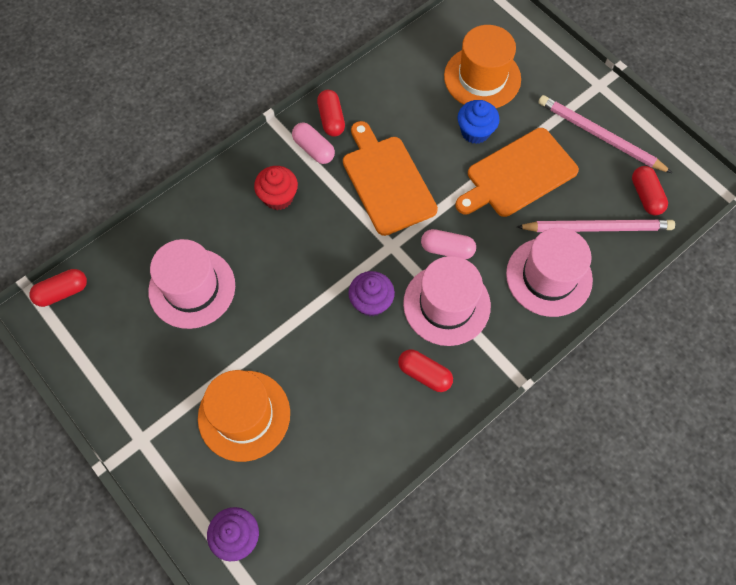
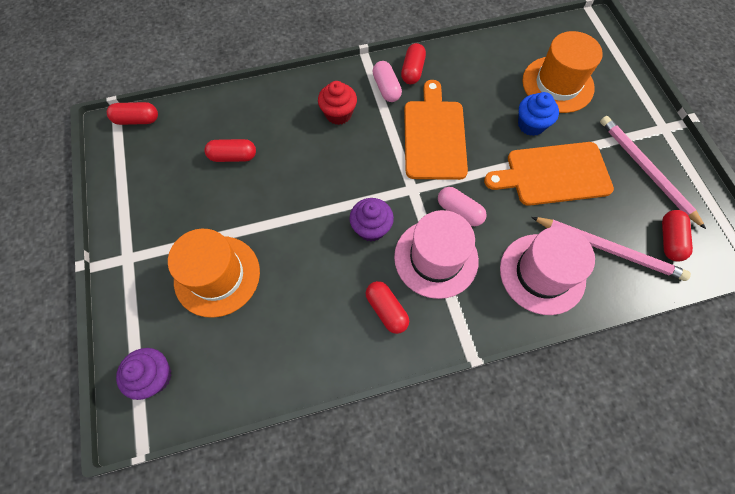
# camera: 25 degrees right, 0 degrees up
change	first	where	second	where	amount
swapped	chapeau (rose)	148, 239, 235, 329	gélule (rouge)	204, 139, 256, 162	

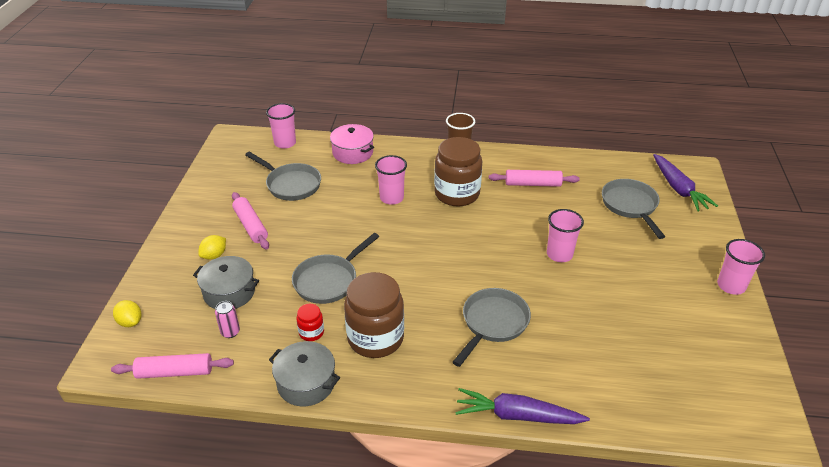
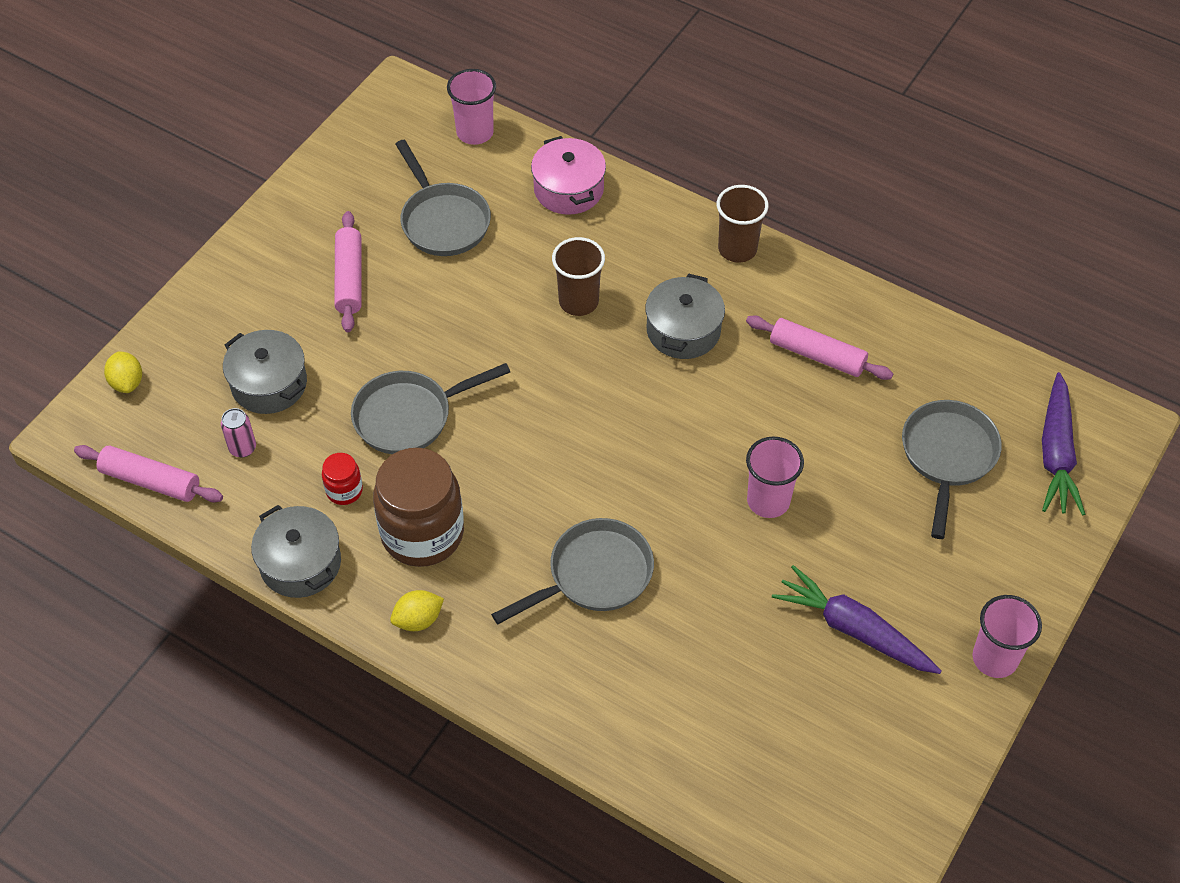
# camera: 25 degrees right, 15 degrees up
change	first	where	second	where	amount
swapped	bocal (marron)	434, 137, 482, 206	marmite (gris)	645, 274, 725, 359	
repainted	gobelet (rose)	375, 155, 407, 205	gobelet (marron)	552, 237, 605, 316	
shifted	citron (jaune)	198, 235, 226, 260		390, 590, 444, 631	
shifted	carotte (violet)	455, 388, 590, 424		772, 565, 942, 674	

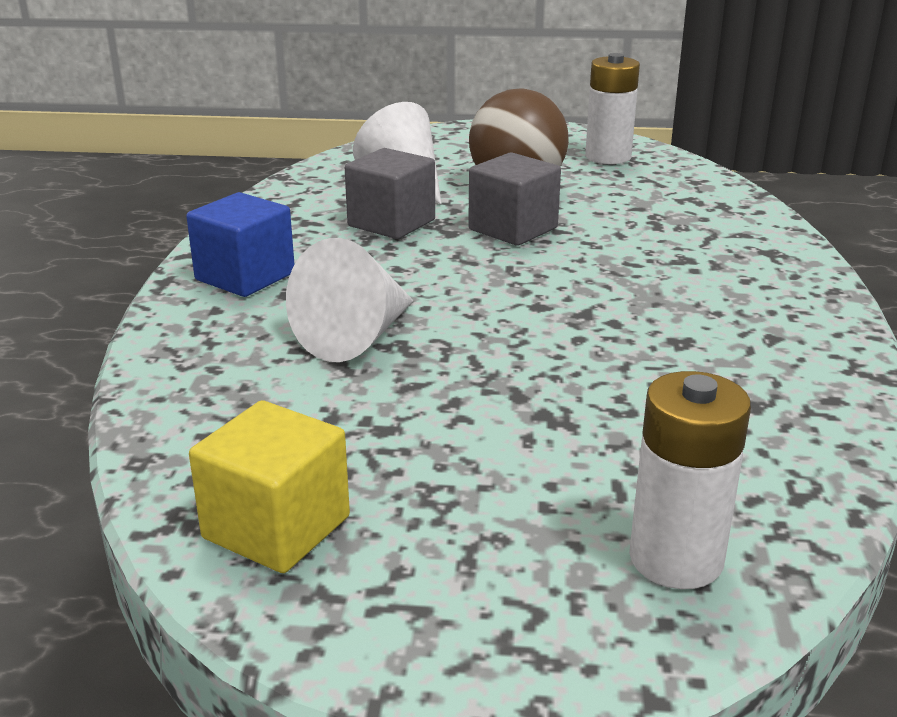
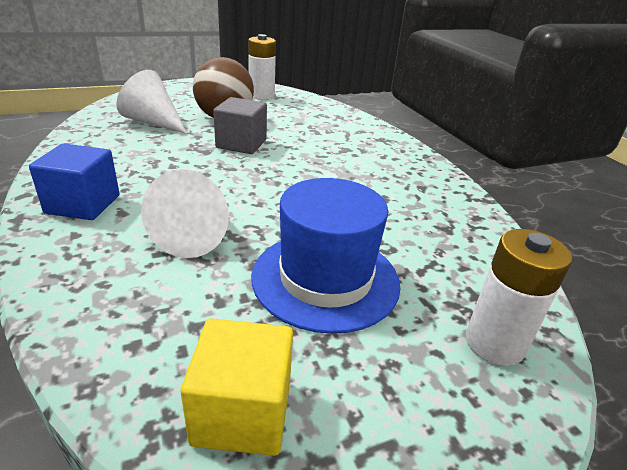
# camera: 30 degrees left, 5 degrees up
change	first	where	second	where	amount
gone	cube (gris)	345, 148, 435, 239			
new			chapeau (bleu)	251, 178, 401, 334	

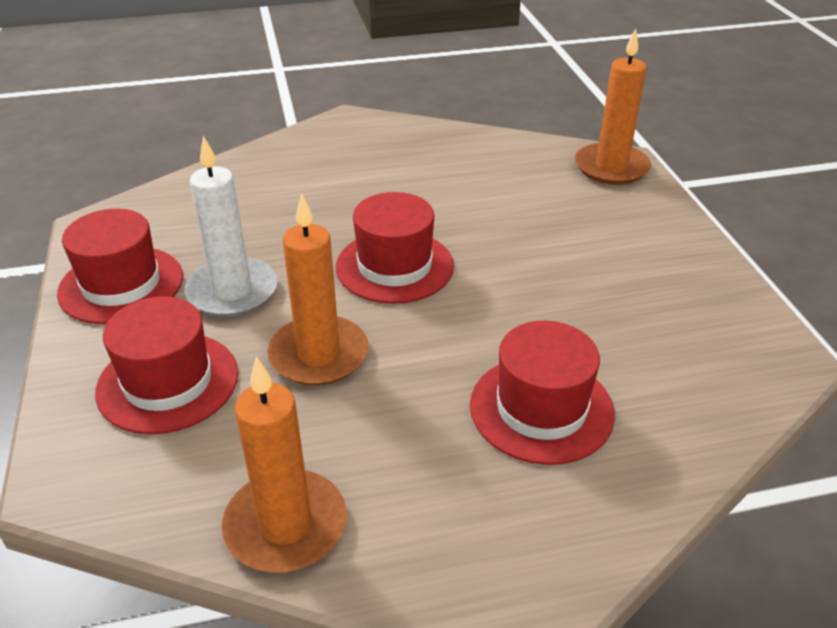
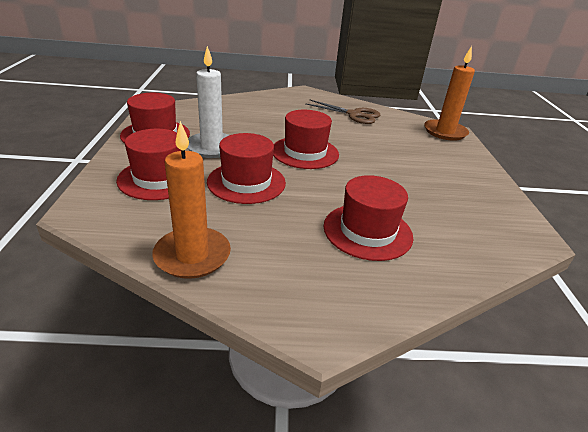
# camera: 10 degrees right, 5 degrees down
change	first	where	second	where	amount
swapped	bougie (orange)	267, 193, 369, 386	chapeau (rouge)	207, 133, 286, 204	
new			ciseaux (marron)	305, 99, 380, 124	

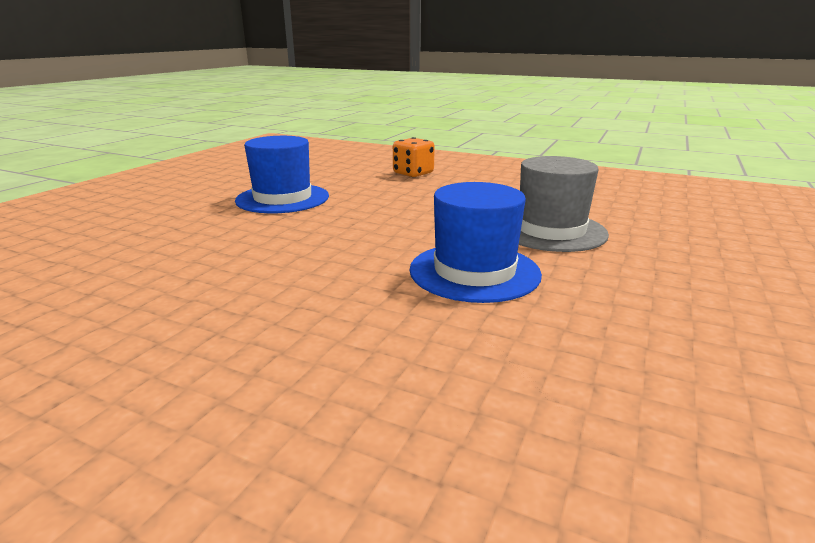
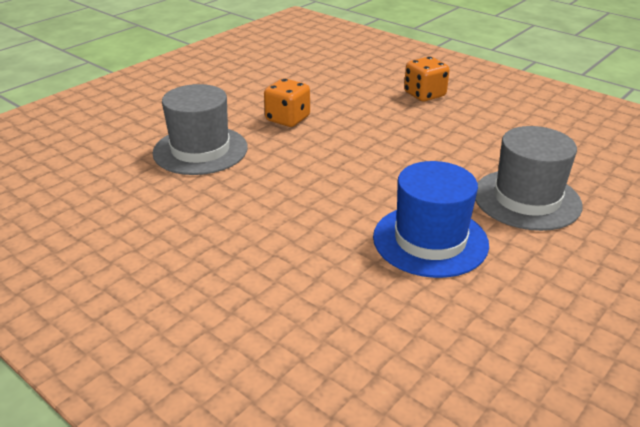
# camera: 15 degrees right, 10 degrees up
change	first	where	second	where	amount
swapped	chapeau (bleu)	235, 136, 329, 213	dé (orange)	264, 78, 310, 127	
new			chapeau (gris)	152, 84, 248, 175	

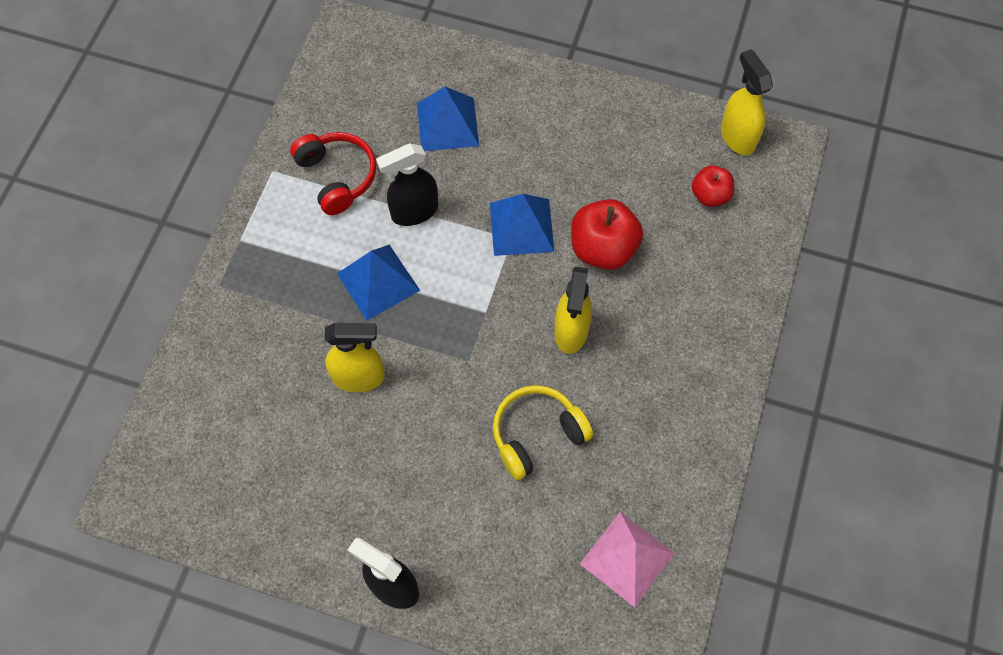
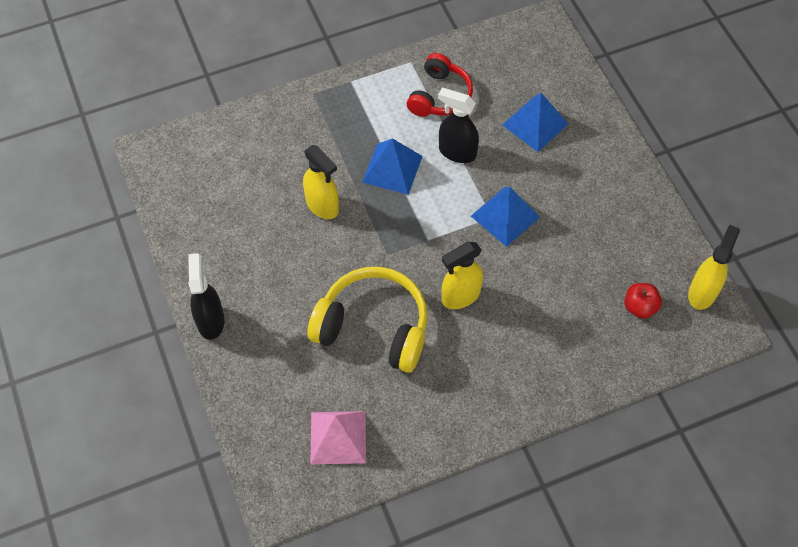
# camera: 50 degrees right, 5 degrees down
change	first	where	second	where	amount
gone	pomme (rouge)	571, 199, 643, 270			
scaled	casque audio (jaune)	493, 385, 593, 480		308, 267, 428, 373	x1.52

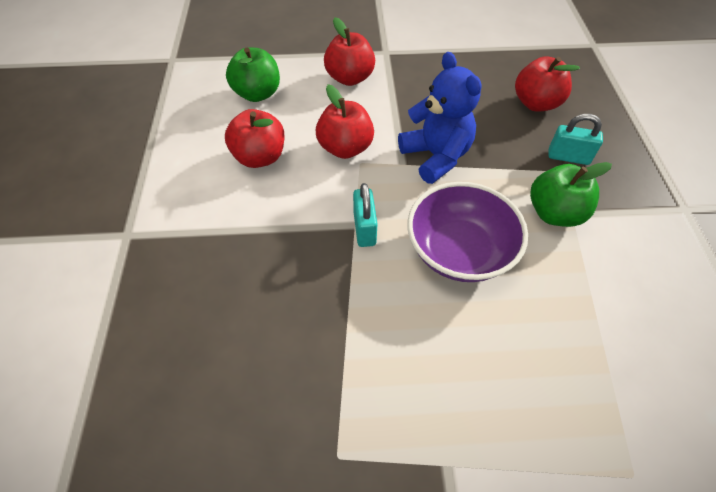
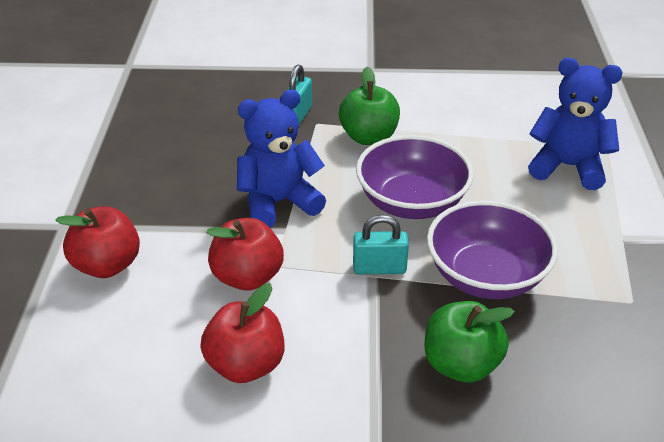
# camera: 85 degrees left, 15 degrees down
change	first	where	second	where	amount
shifted	pomme (vert)	226, 47, 280, 102		424, 301, 515, 383	
gone	pomme (rouge)	515, 56, 580, 112			
new			ours en peluche (bleu)	528, 58, 622, 190	
new			bol (violet)	427, 201, 558, 299	

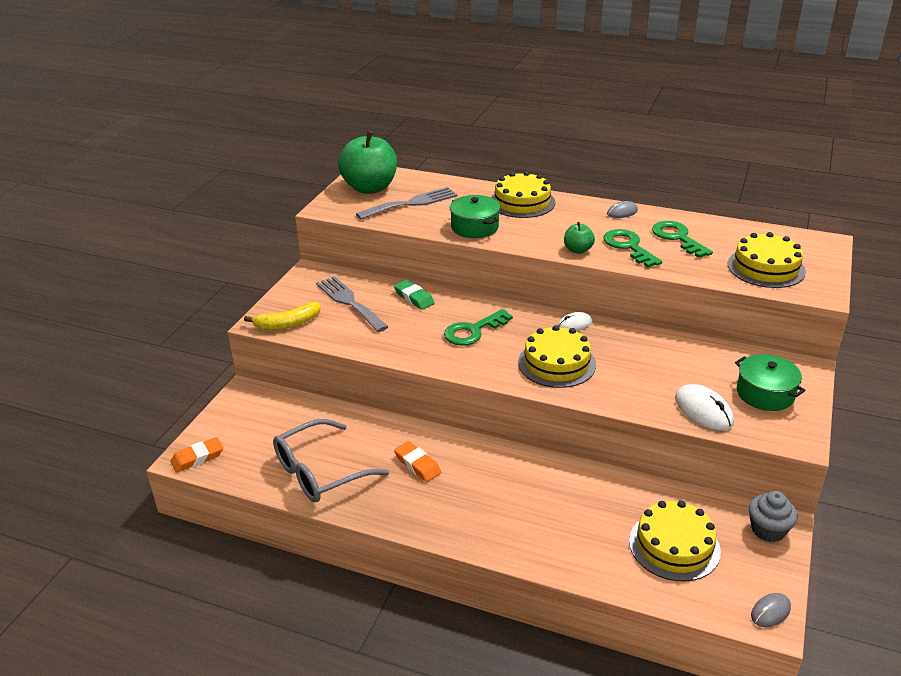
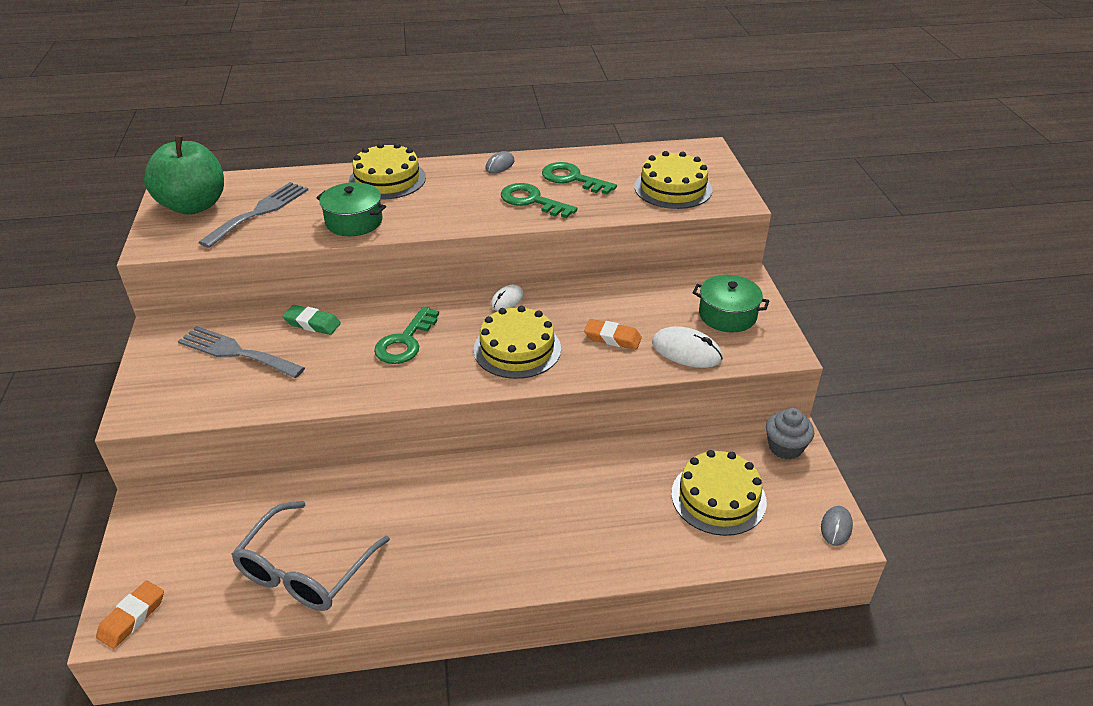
# camera: 30 degrees left, 5 degrees up
change	first	where	second	where	amount
gone	pomme (vert)	564, 222, 595, 254			
gone	banane (jaune)	244, 302, 320, 330			
shifted	gomme (orange)	394, 441, 441, 482		584, 319, 642, 350	

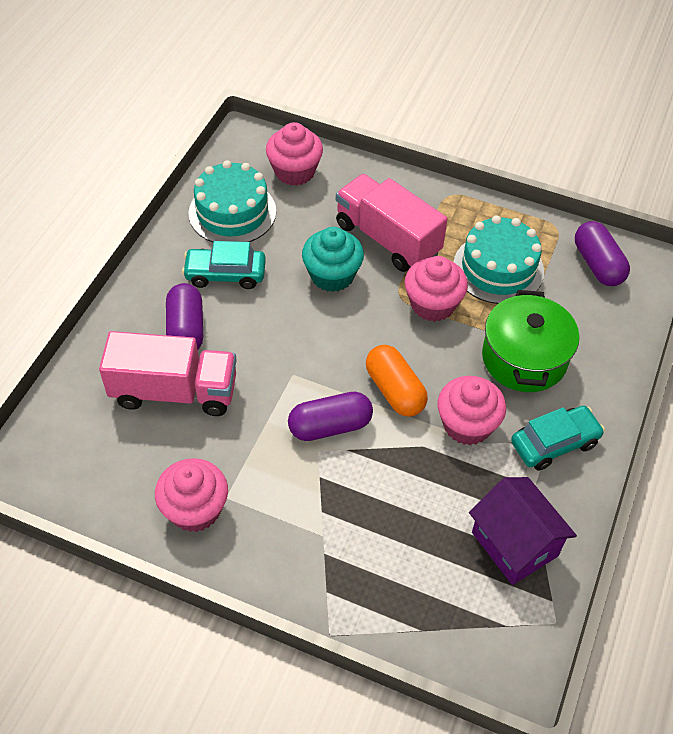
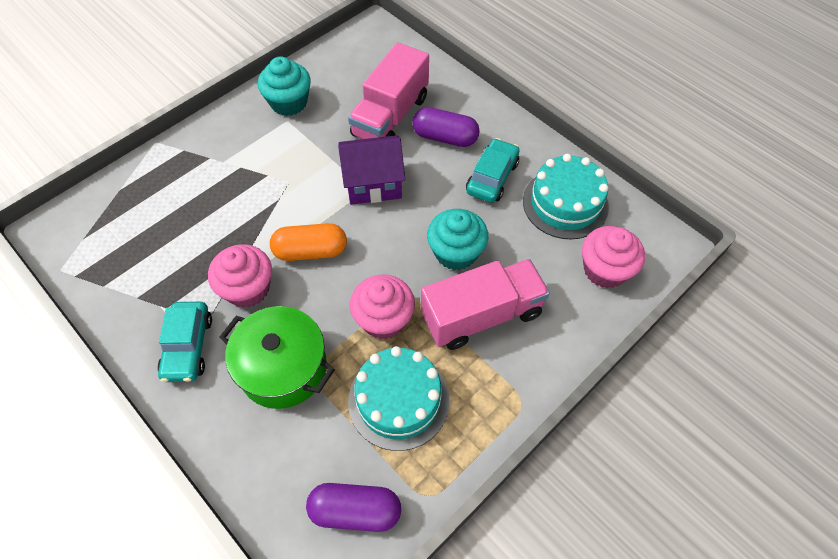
# camera: 115 degrees right, 5 degrees up
change	first	where	second	where	amount
gone	gélule (violet)	288, 392, 373, 441			
repainted	muffin (rose)	155, 458, 228, 532	muffin (turquoise)	258, 56, 311, 116	
shifted	maison (violet)	469, 477, 577, 585		338, 135, 405, 205	

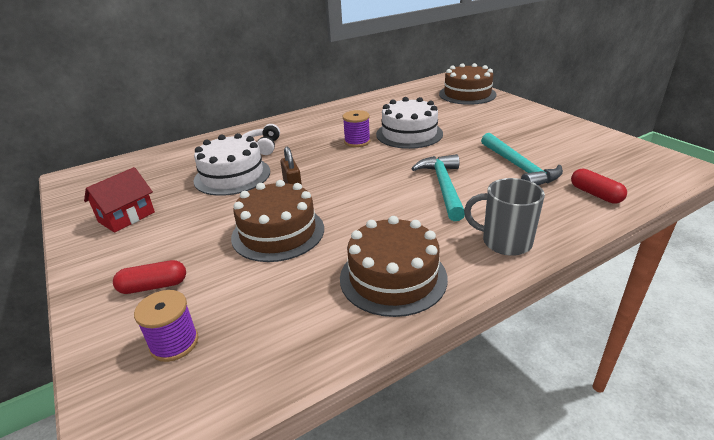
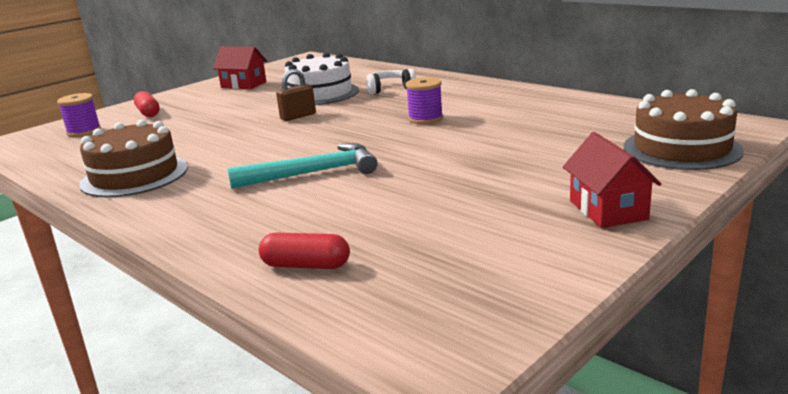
# camera: 75 degrees right, 10 degrees down
change	first	where	second	where	amount
gone	gâteau (blanc)	376, 97, 443, 149			
gone	marteau (turquoise)	481, 133, 563, 185			
rotated	gélule (rouge)	571, 168, 627, 204		259, 233, 350, 269	60 degrees clockwise
gone	tasse (gris)	464, 178, 545, 256			
gone	gâteau (marron)	231, 180, 324, 262			
new			maison (rouge)	563, 132, 661, 228	

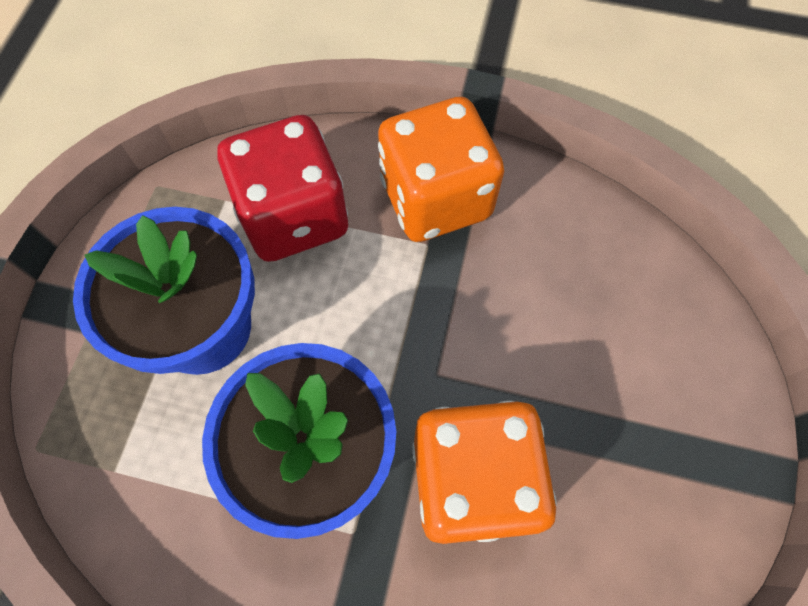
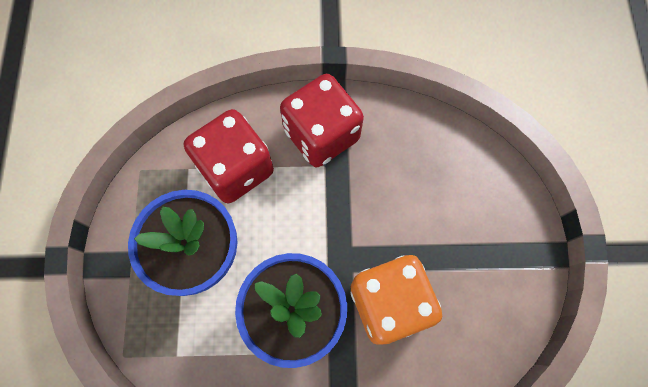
# camera: 15 degrees left, 5 degrees up
change	first	where	second	where	amount
repainted	dé (orange)	378, 97, 504, 242	dé (rouge)	280, 74, 364, 167	

